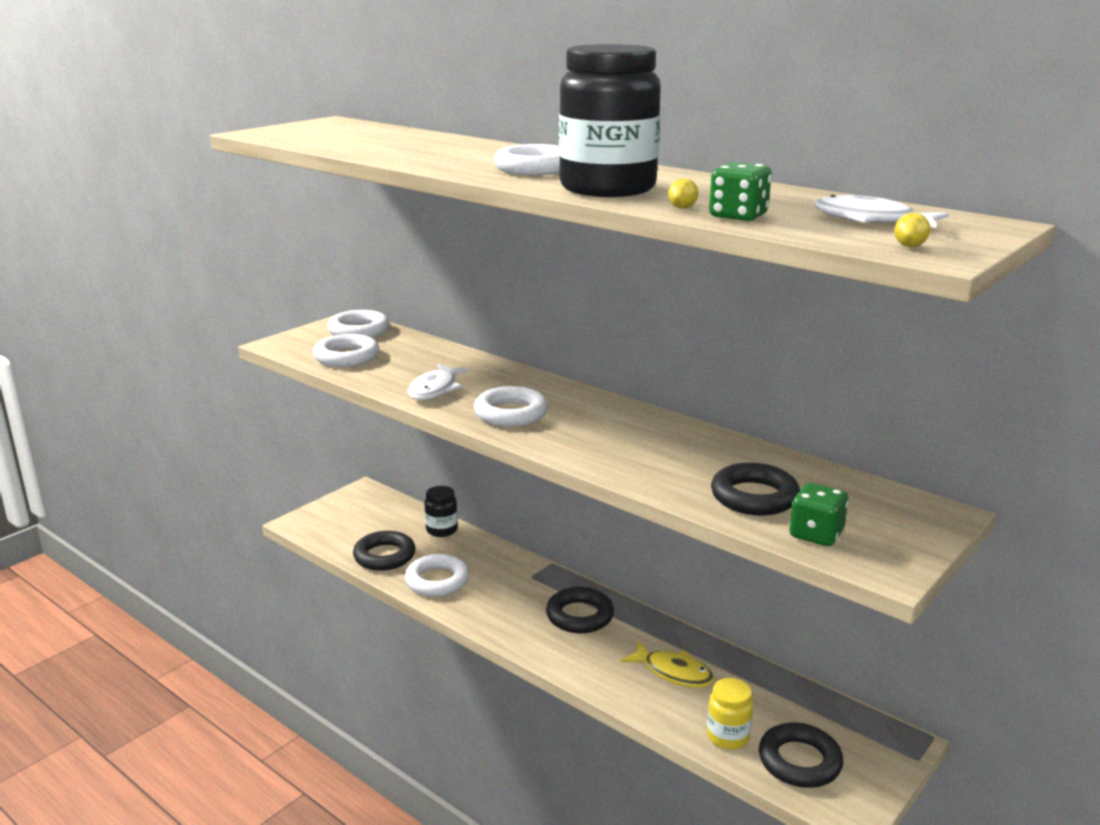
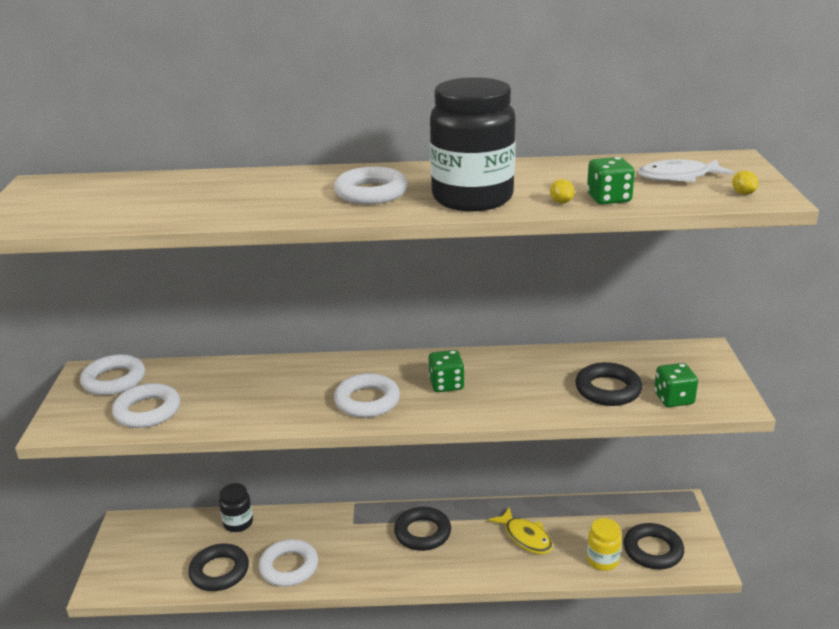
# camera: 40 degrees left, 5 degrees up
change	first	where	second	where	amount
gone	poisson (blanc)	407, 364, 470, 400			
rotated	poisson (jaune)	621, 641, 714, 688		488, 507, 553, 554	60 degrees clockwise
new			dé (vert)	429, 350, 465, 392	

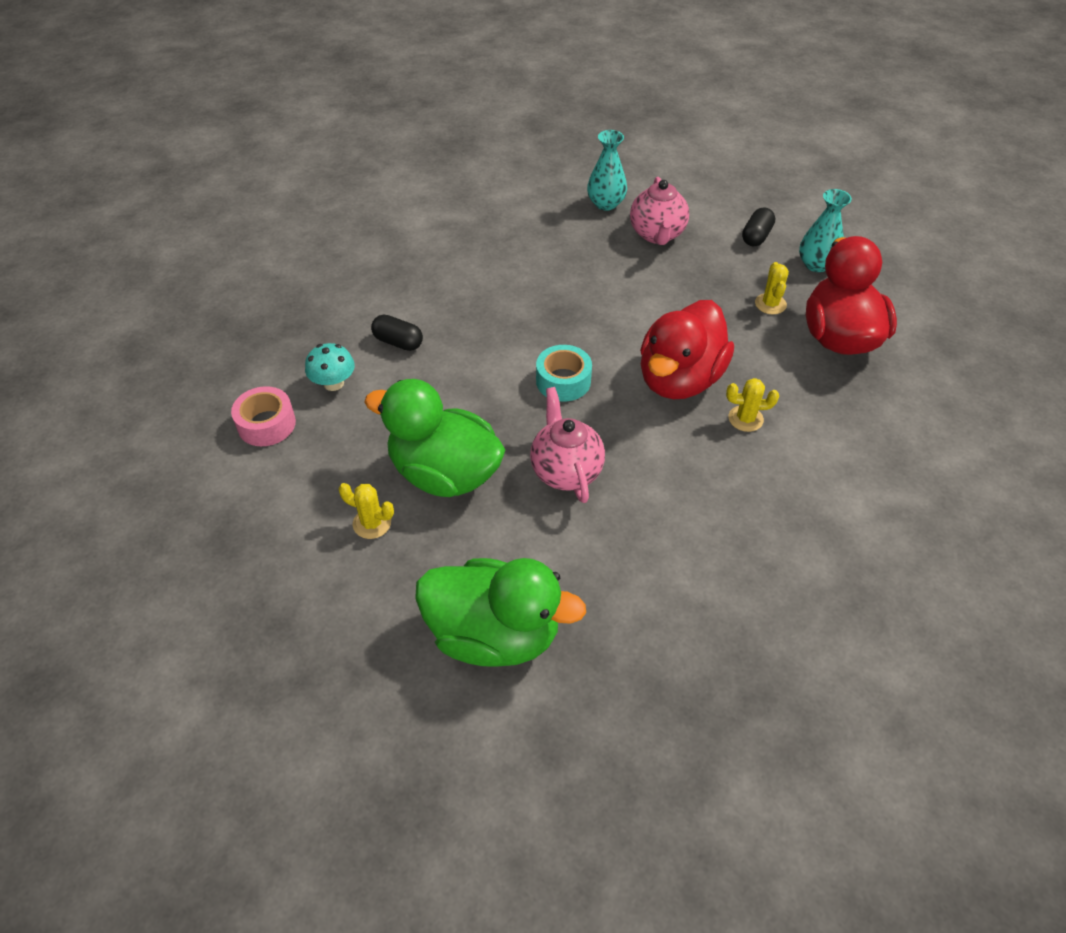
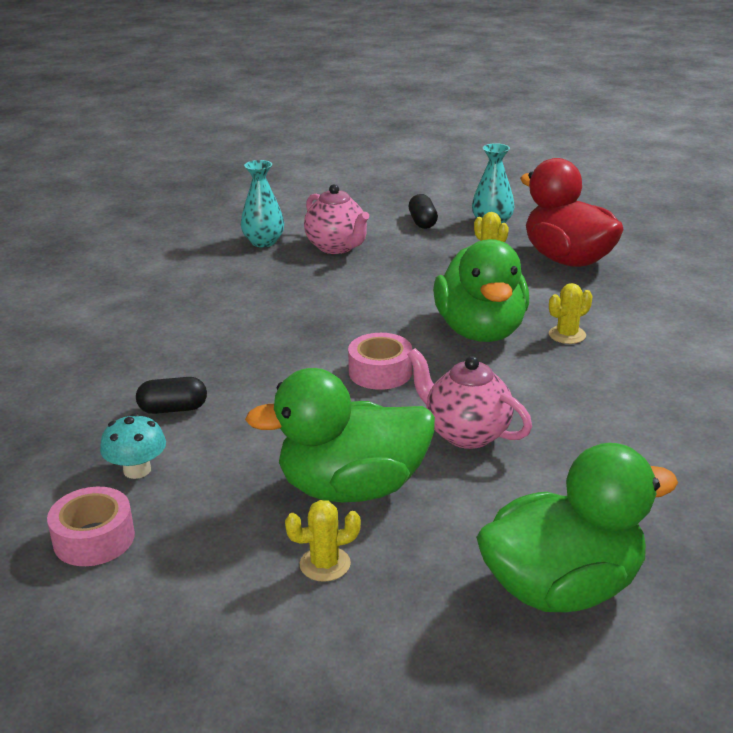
# camera: 35 degrees left, 20 degrees down
change	first	where	second	where	amount
repainted	canard (rouge)	640, 300, 734, 399	canard (vert)	433, 239, 529, 342	
repainted	ruban adhésif (turquoise)	536, 345, 592, 401	ruban adhésif (rose)	348, 333, 412, 390	

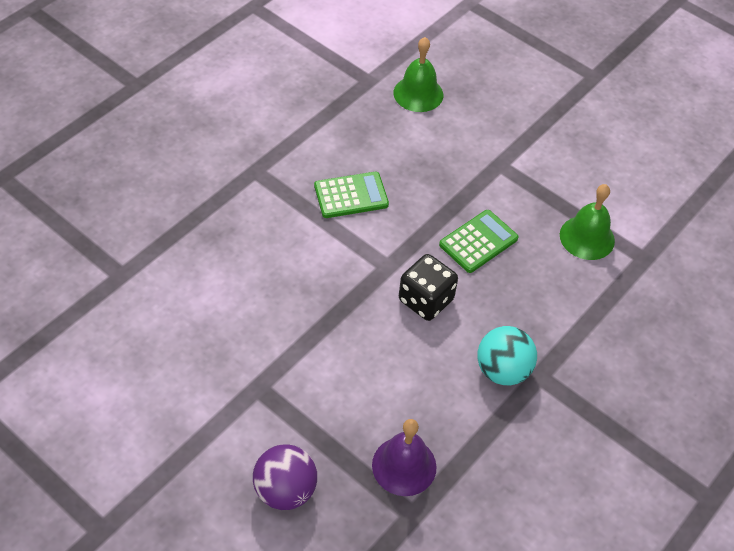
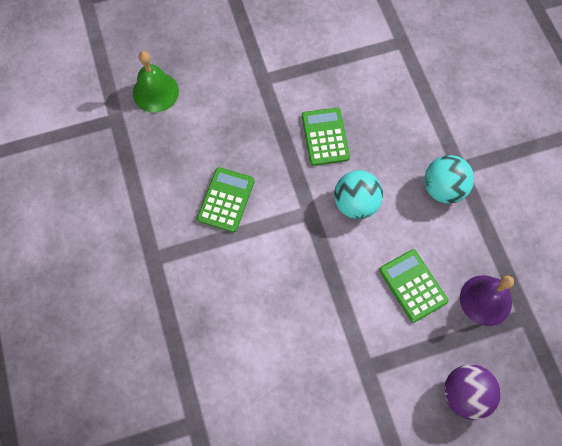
# camera: 55 degrees left, 15 degrees up
change	first	where	second	where	amount
gone	cloche (vert)	560, 184, 615, 260			
swapped	dé (noir)	399, 254, 458, 321	balle (turquoise)	334, 170, 383, 219	
new			calculatrice (vert)	379, 249, 448, 322	

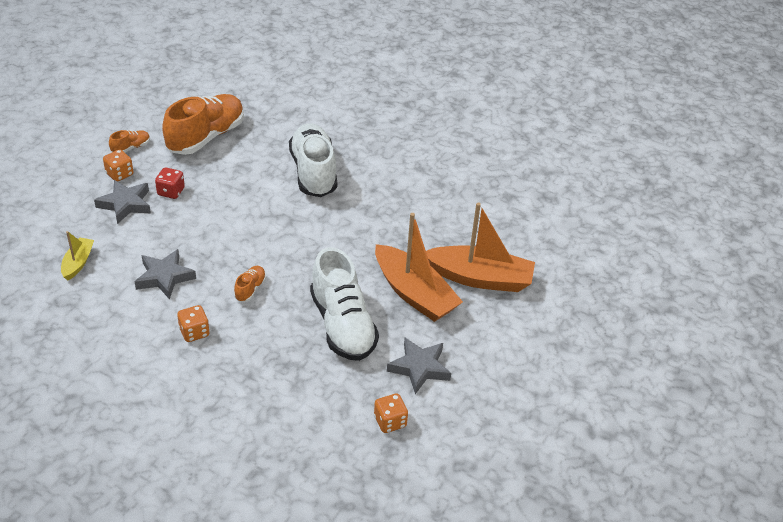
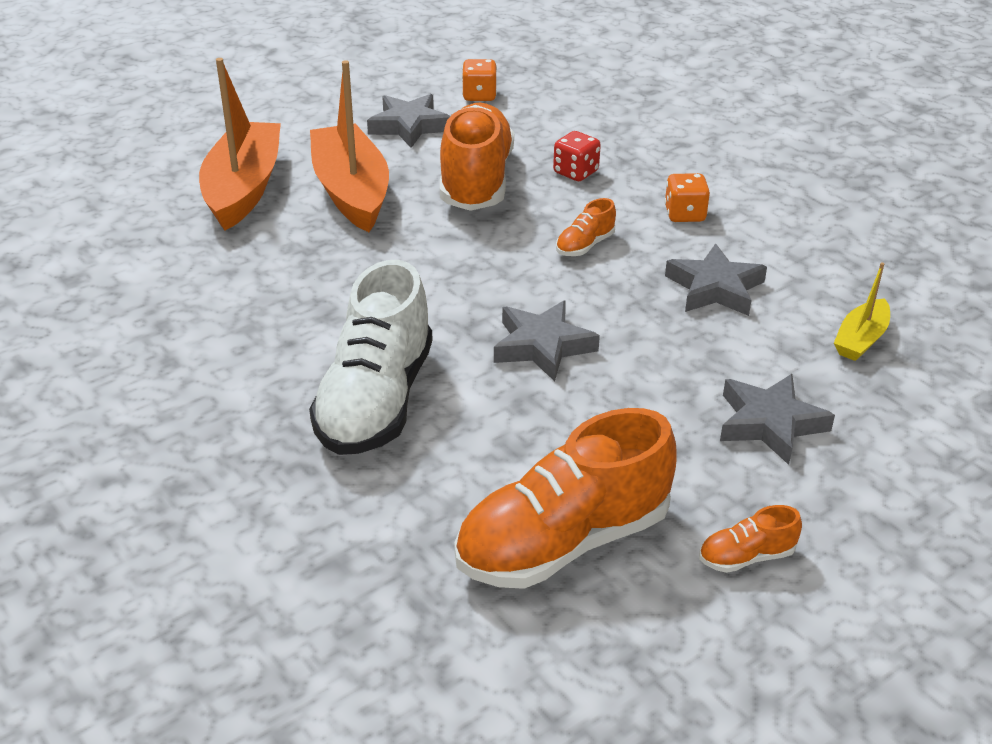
# camera: 155 degrees left, 5 degrees down
change	first	where	second	where	amount
gone	dé (orange)	103, 149, 134, 182			
shifted	dé (rouge)	155, 167, 185, 199		553, 131, 601, 181	
rotated	bateau (orange)	426, 202, 535, 292		199, 58, 281, 230	60 degrees clockwise
repainted	chaussure (blanc)	310, 247, 379, 361	chaussure (orange)	440, 103, 514, 211	
new			étoile (gris)	494, 300, 600, 382	

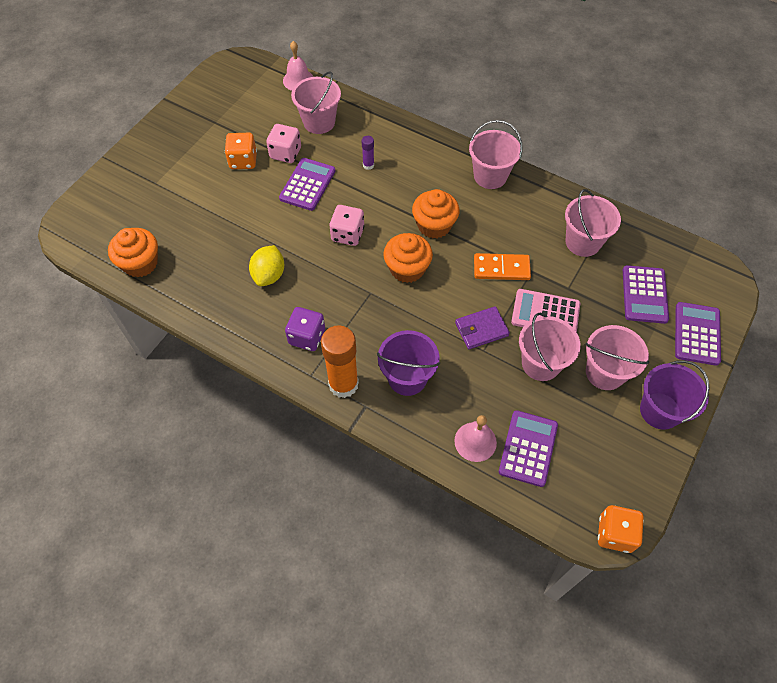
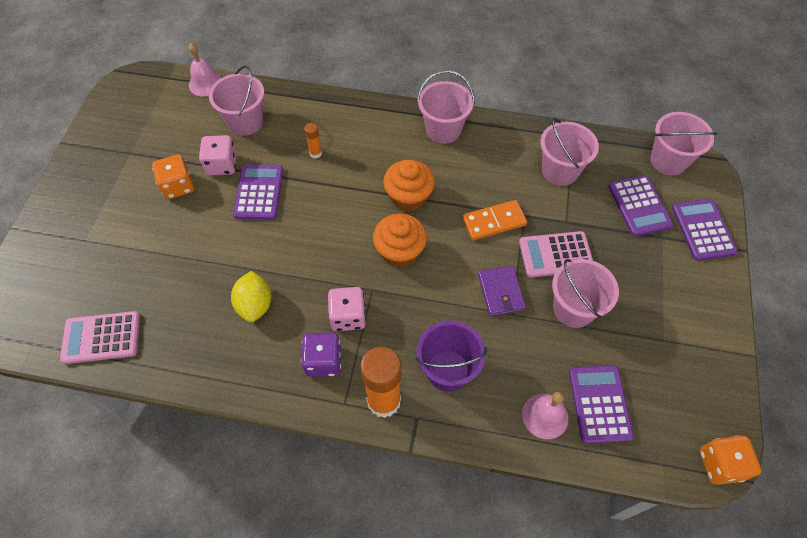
# camera: 20 degrees left, 0 degrees up
change	first	where	second	where	amount
repainted	bâton de colle (violet)	362, 136, 374, 170	bâton de colle (orange)	304, 123, 322, 159	
shifted	dé (rose)	329, 205, 364, 246		328, 287, 366, 331	
swapped	muffin (orange)	108, 228, 158, 278	calculatrice (rose)	60, 311, 140, 364	
rotated	portefeuille (violet)	455, 306, 510, 349		478, 266, 526, 316	60 degrees counterclockwise
shifted	seau (rose)	586, 325, 649, 390		650, 112, 718, 176	
gone	seau (violet)	640, 360, 710, 430			

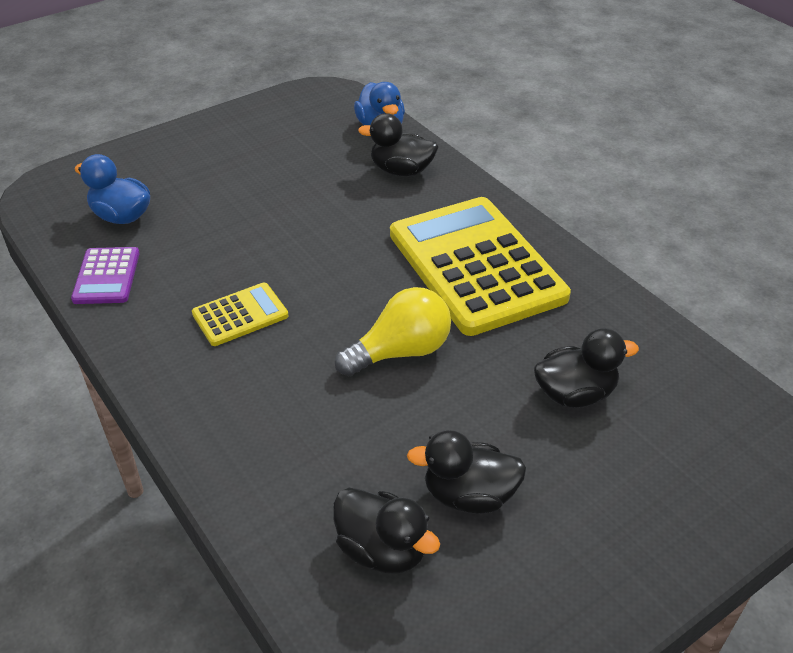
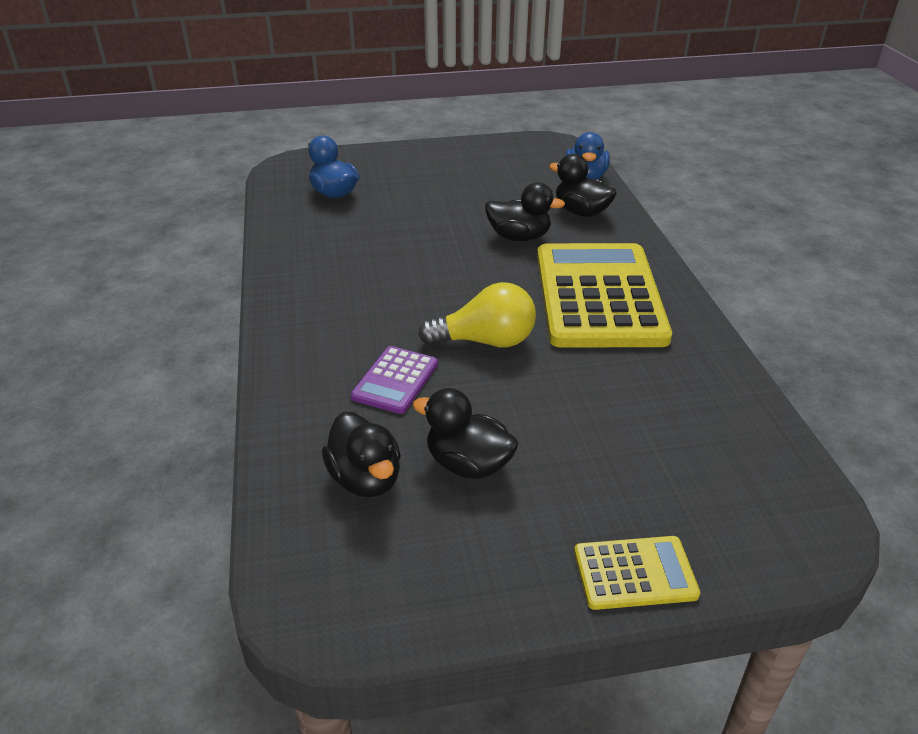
# camera: 25 degrees right, 5 degrees down
change	first	where	second	where	amount
shifted	calculatrice (violet)	71, 247, 140, 304		351, 346, 438, 414	
shifted	calculatrice (jaune)	192, 282, 289, 346		574, 536, 700, 610	
shifted	canard (noir)	534, 328, 639, 408		485, 182, 565, 241	

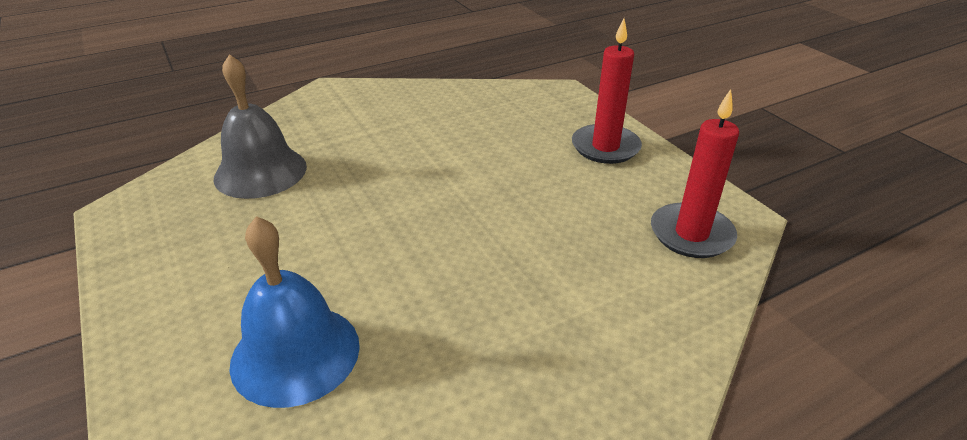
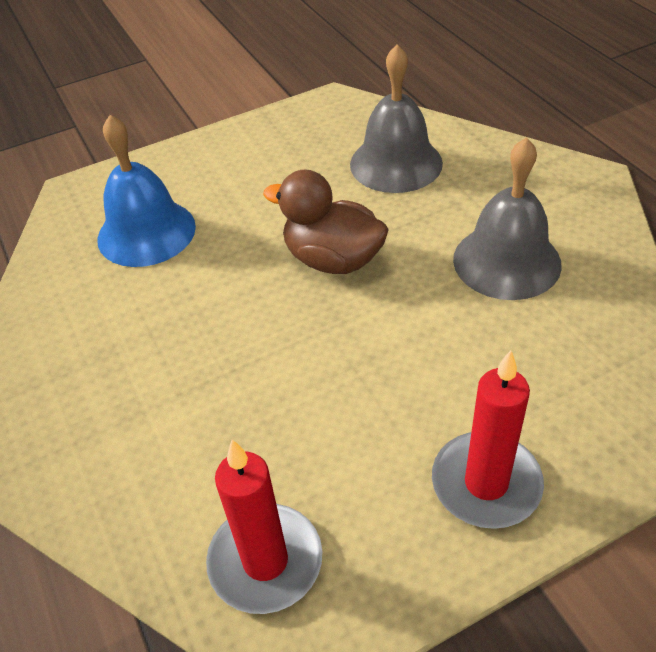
# camera: 95 degrees right, 10 degrees up
change	first	where	second	where	amount
new			cloche (gris)	453, 137, 562, 300	
new			canard (marron)	263, 170, 389, 274	

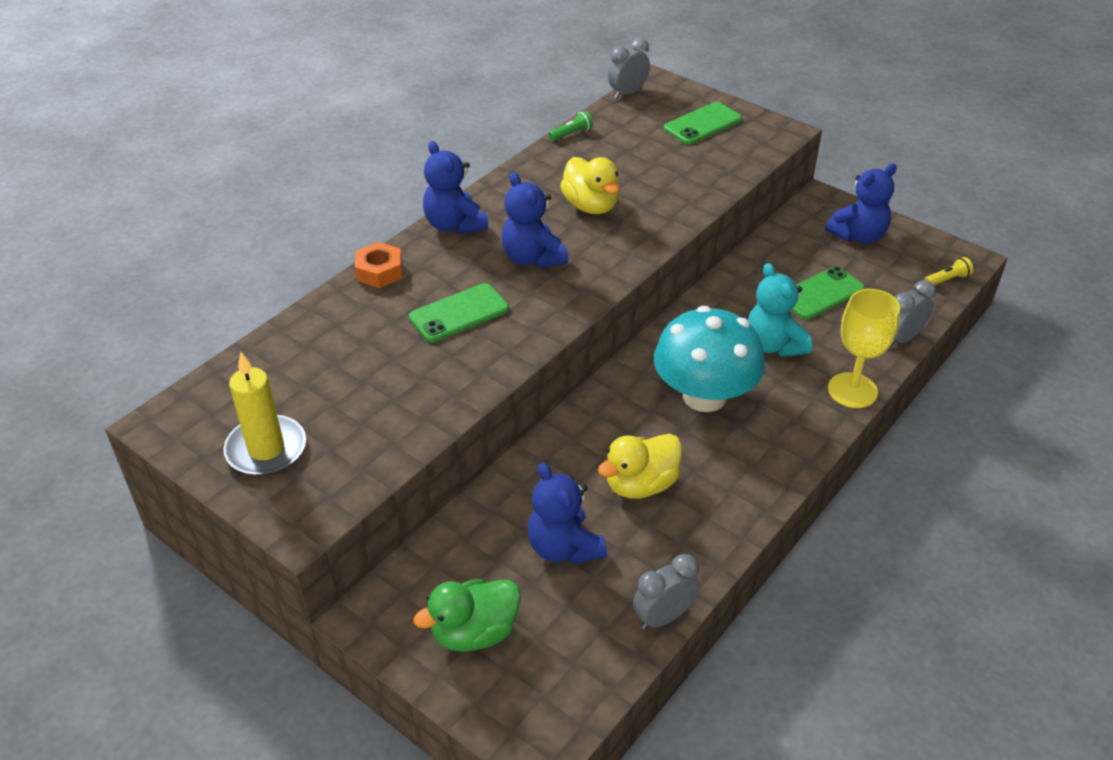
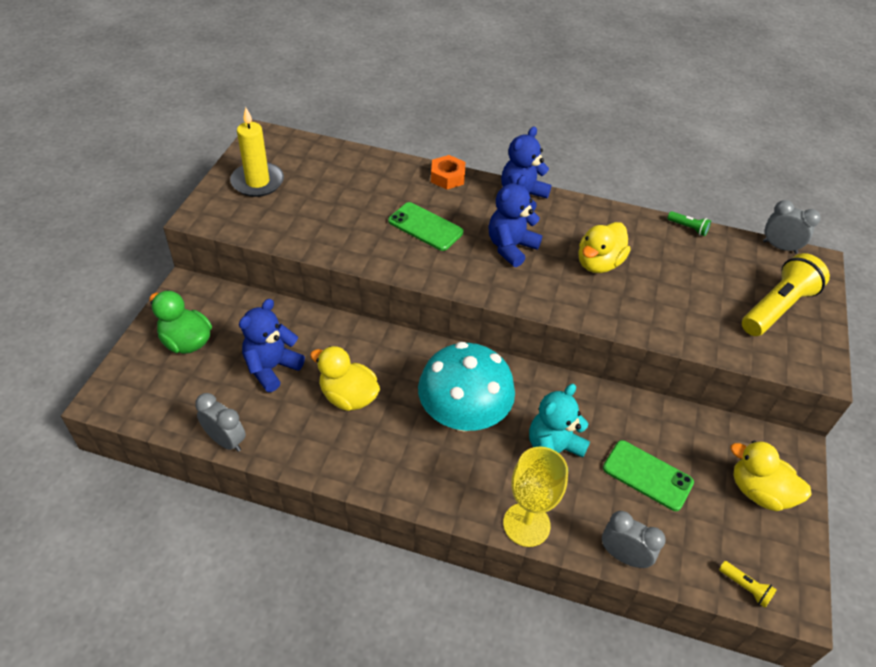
# camera: 65 degrees right, 5 degrees up
change	first	where	second	where	amount
swapped	téléphone (vert)	664, 102, 742, 144	lampe de poche (jaune)	742, 253, 830, 336	
swapped	ours en peluche (bleu)	825, 163, 897, 244	canard (jaune)	730, 441, 812, 511	

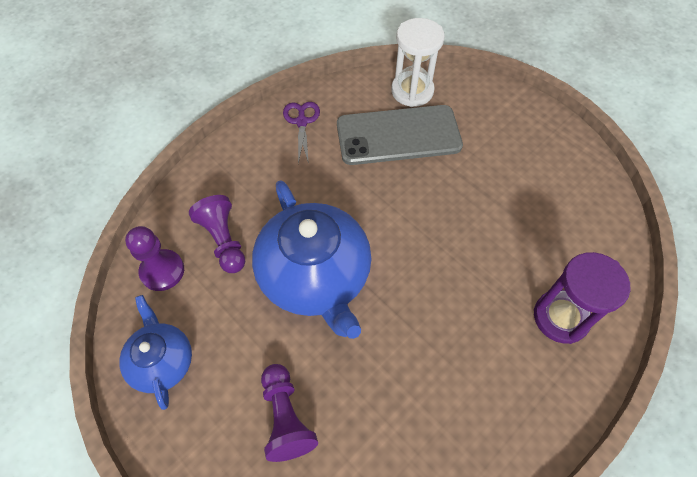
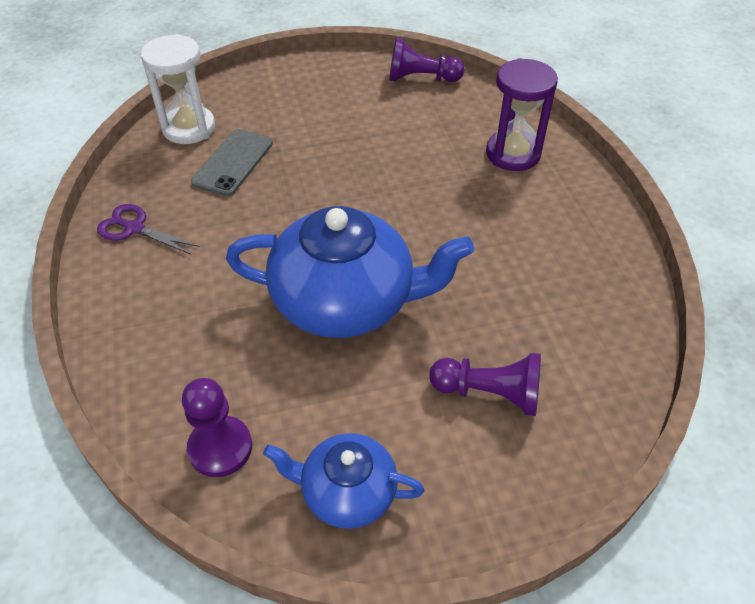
# camera: 60 degrees left, 10 degrees down
change	first	where	second	where	amount
scaled	téléphone (gris)	337, 105, 463, 165		191, 129, 273, 196	x0.63
shifted	pion (violet)	189, 195, 245, 273		389, 38, 465, 82	

